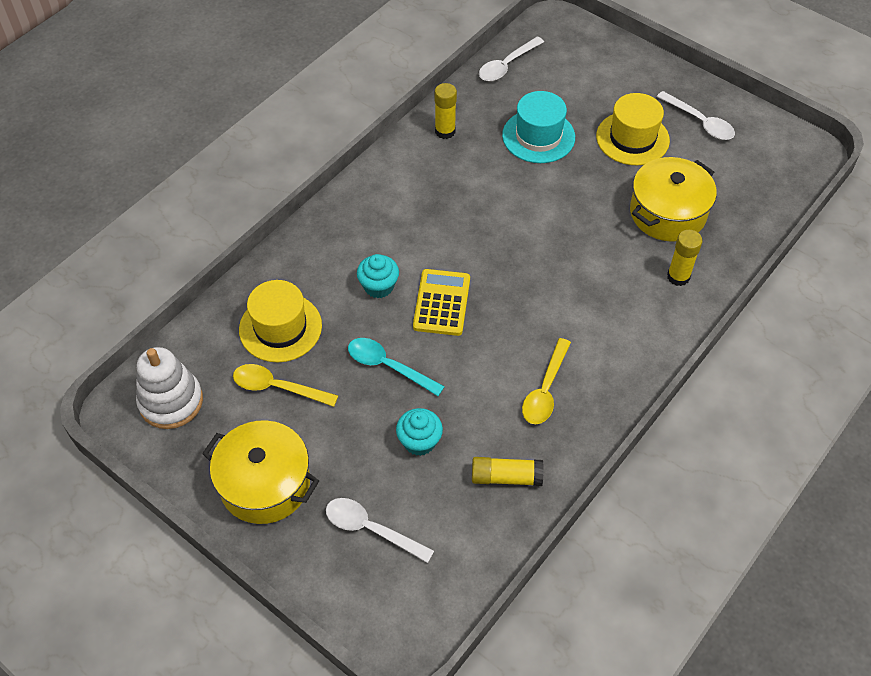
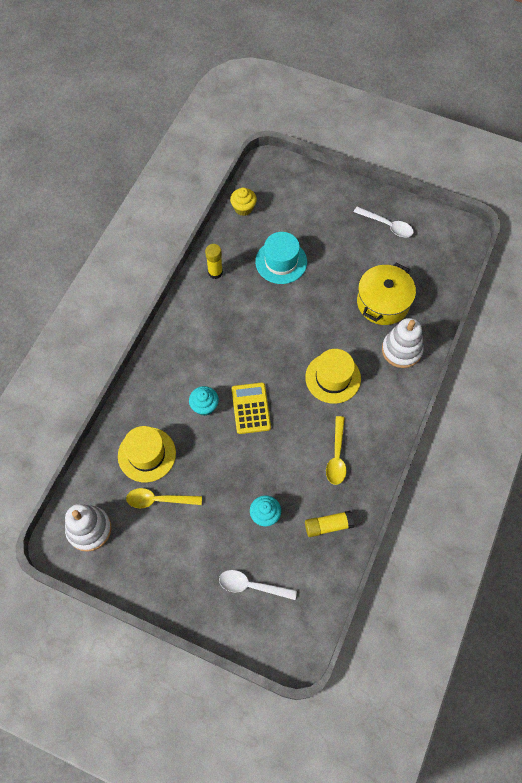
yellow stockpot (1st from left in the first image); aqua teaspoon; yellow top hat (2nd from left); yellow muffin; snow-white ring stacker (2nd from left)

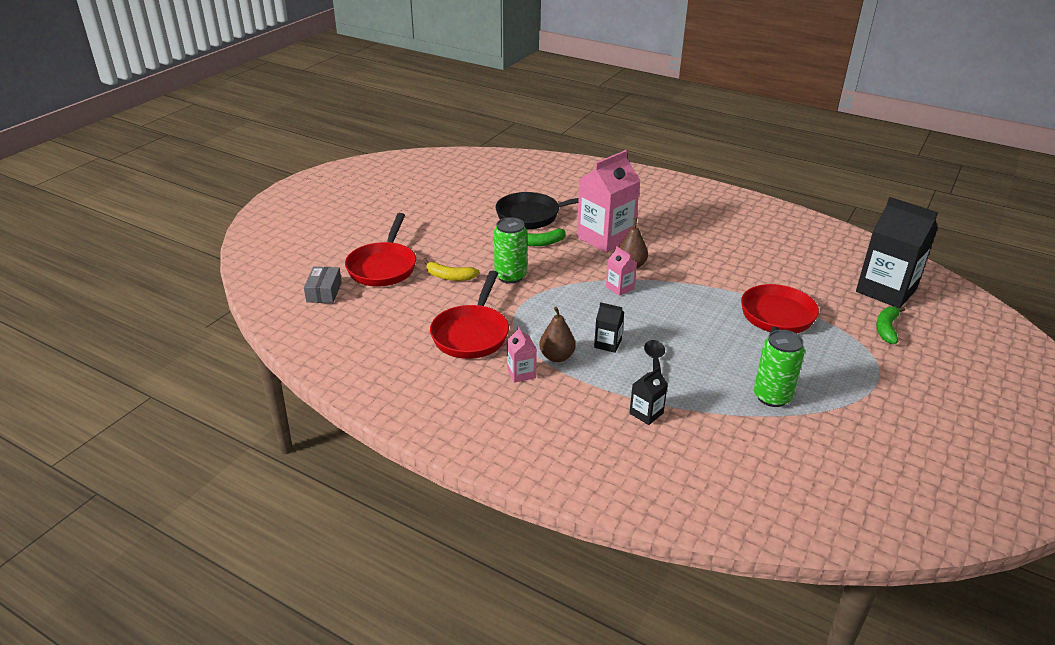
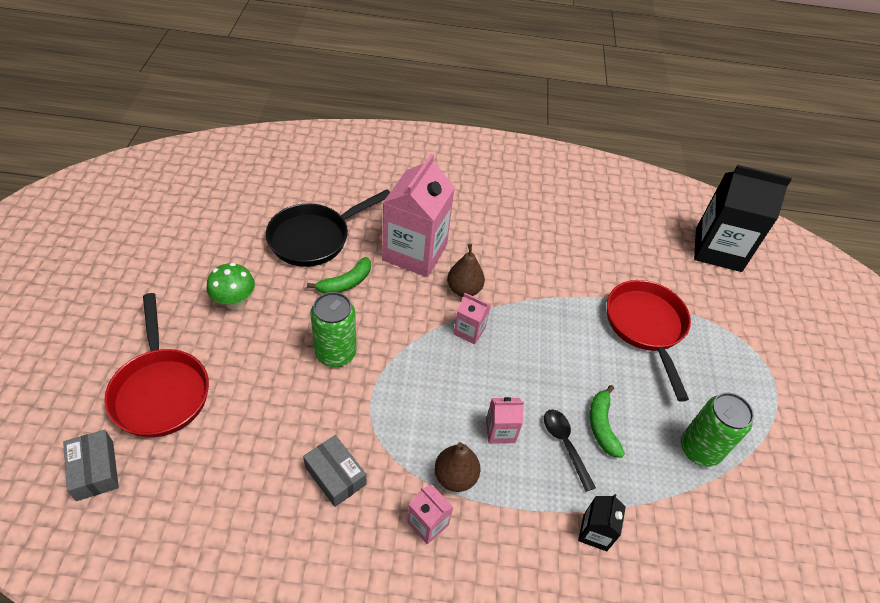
yellow toy banana; emerald fungus; emerald toy banana (2nd from left); ash-grey package (2nd from left); rose-pink juice carton (4th from left)

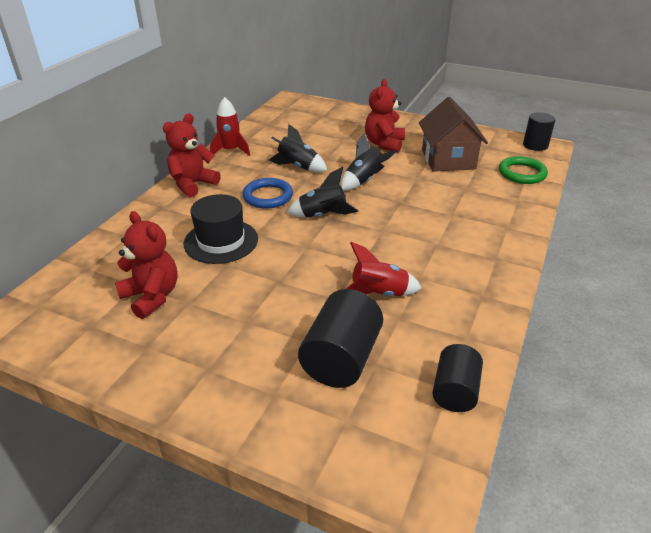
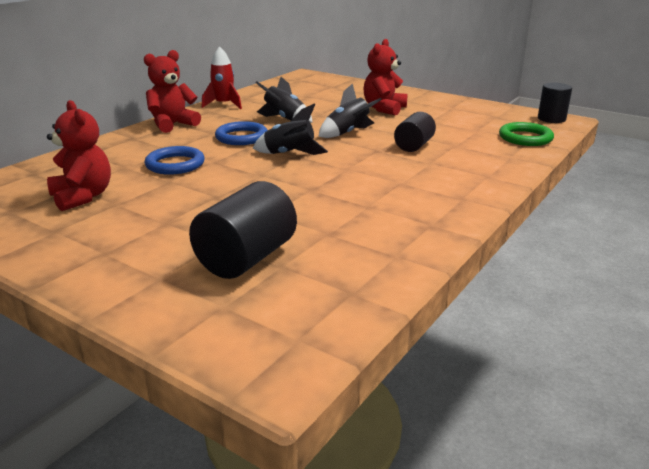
crimson rocket (2nd from left in the first image); dark brown toy house; ebony cylinder shape (2nd from left); cobalt torus (1st from left)

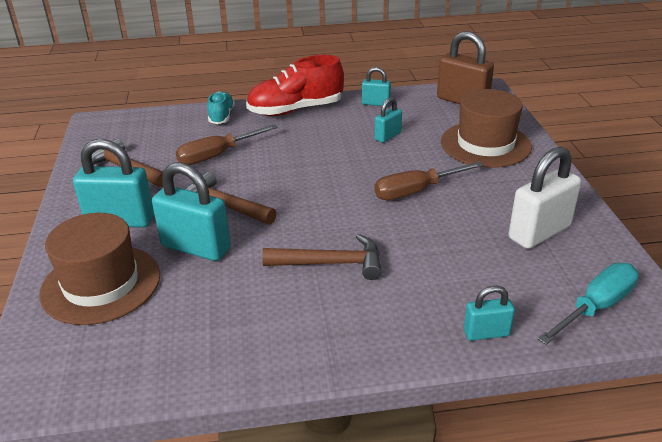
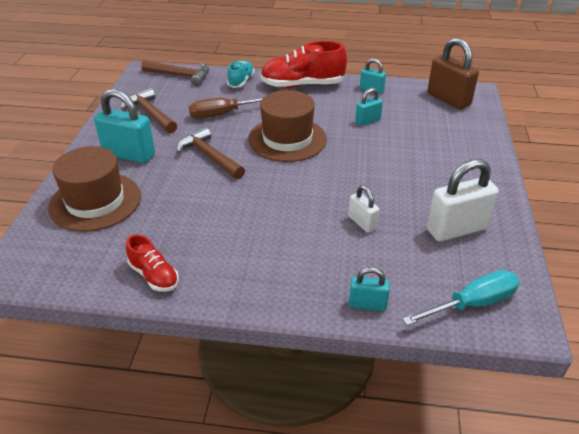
aqua padlock (2nd from left in the first image); dark brown hand screwdriver (2nd from left in the first image); crimson lace-up shoe (1st from left); snow-white padlock (1st from left); dark brown claw hammer (2nd from left); dark brown top hat (2nd from left)

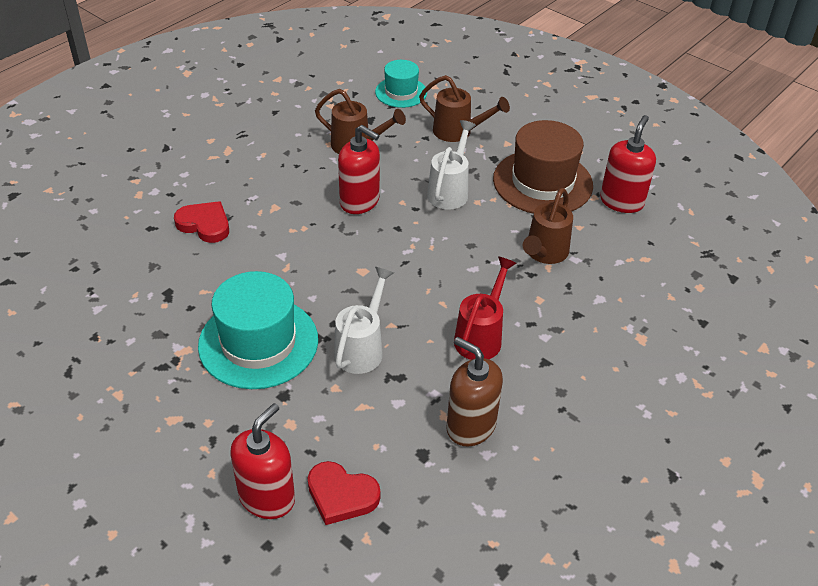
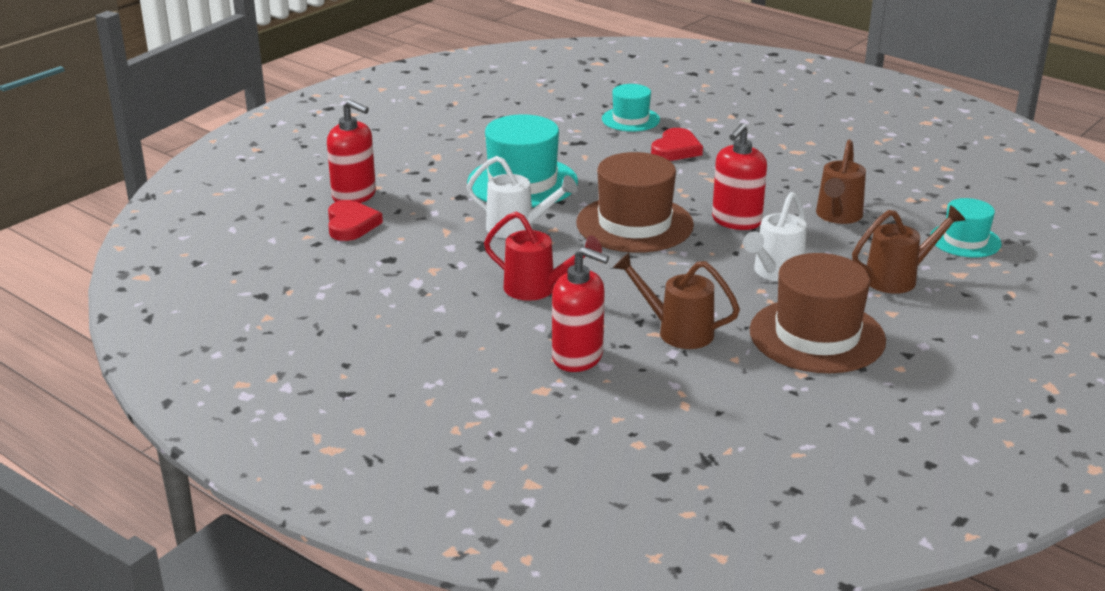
dark brown soap dispenser; dark brown top hat (1st from left); aqua top hat (2nd from left); crimson soap dispenser (2nd from left); crimson heart (1st from left); dark brown sprinkling can (3rd from left); snow-white sprinkling can (2nd from left)

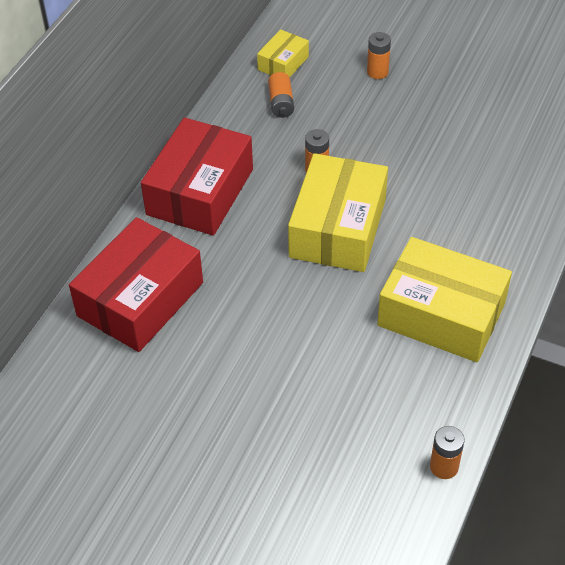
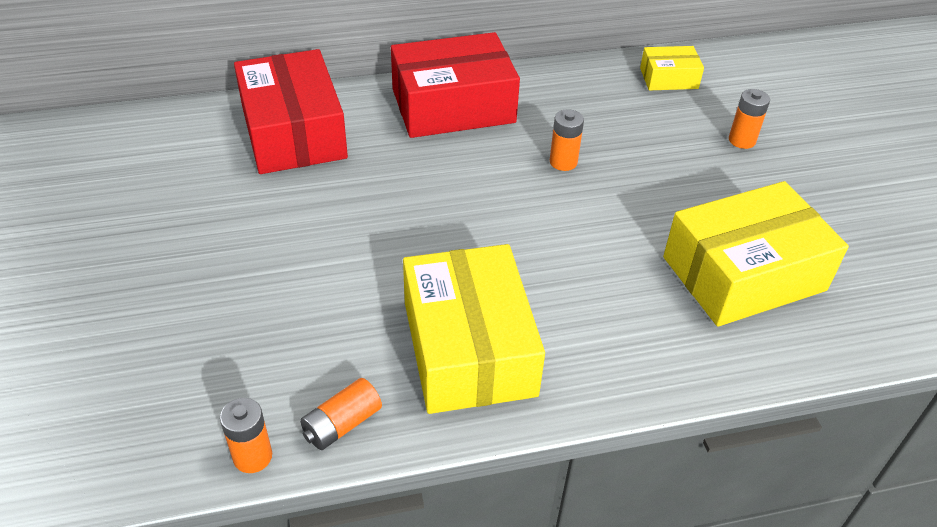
orange battery (2nd from left); yellow package (3rd from left); crimson package (1st from left)

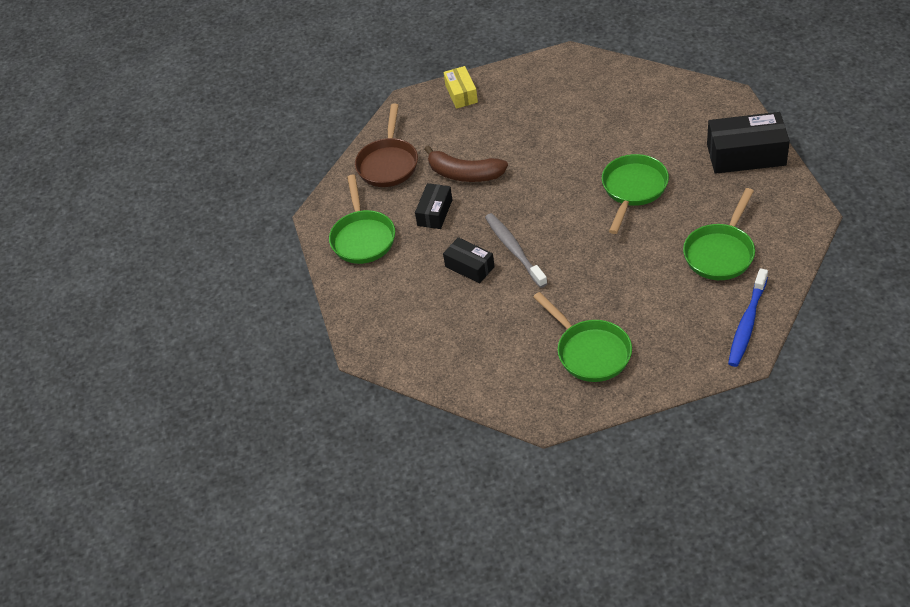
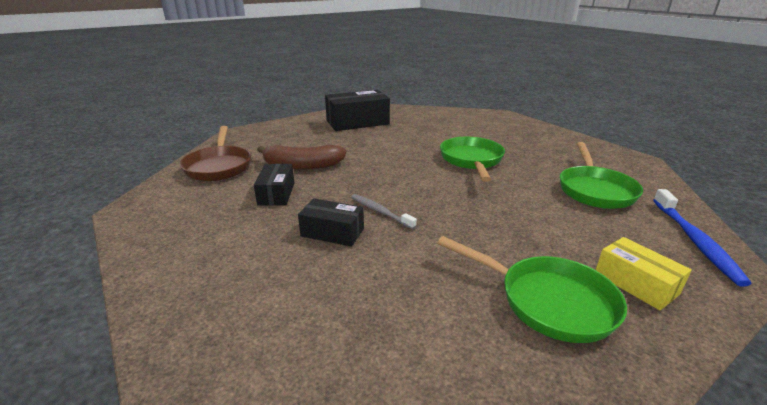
emerald skillet (1st from left in the first image); yellow package; ebony package (3rd from left); ash-grey dental brush

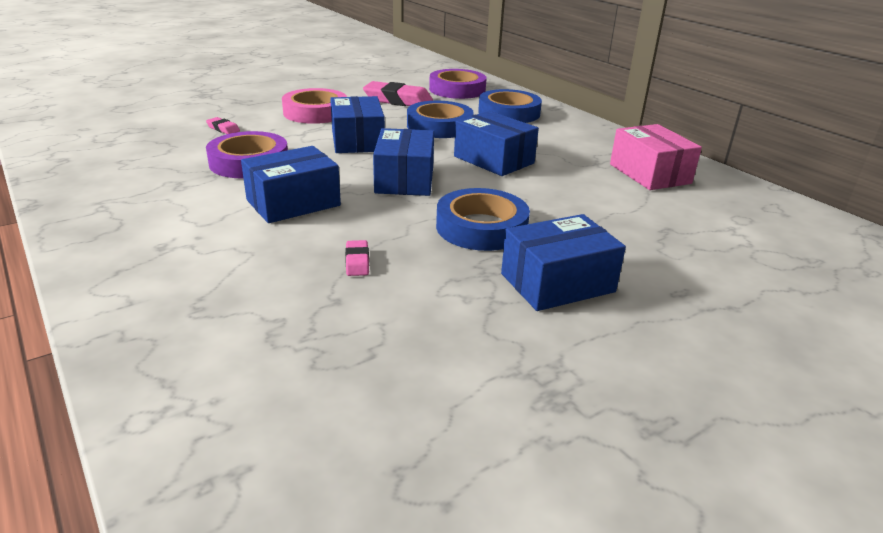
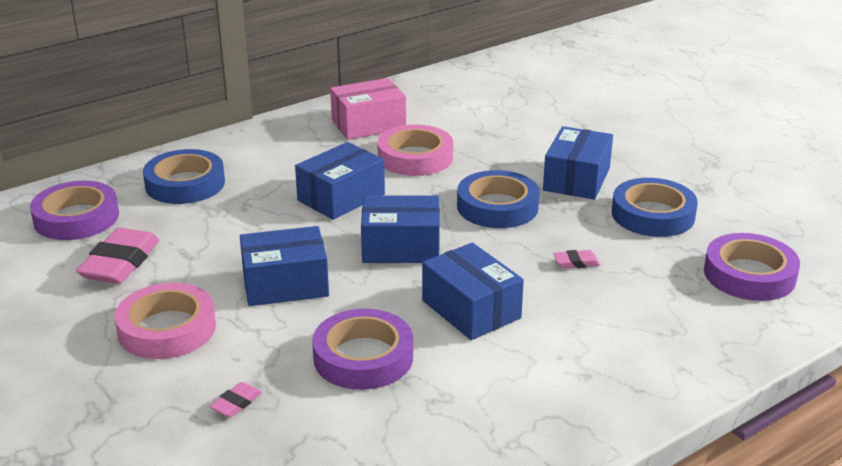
rose-pink tape (2nd from left); purple tape (3rd from left); cobalt tape (3rd from left); cobalt package (5th from left)

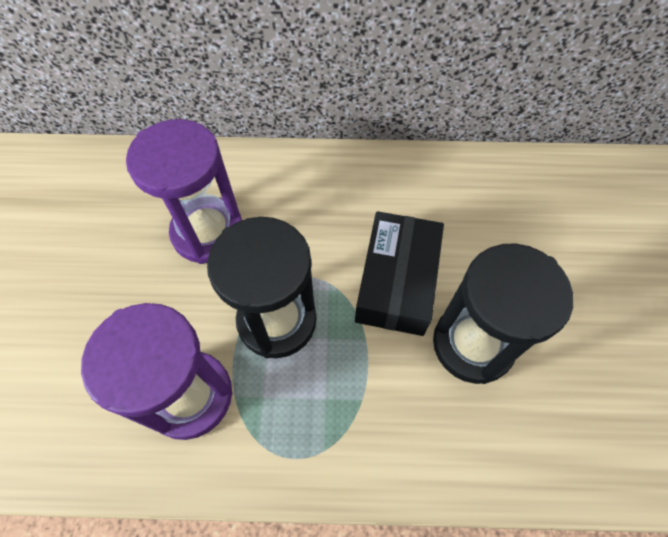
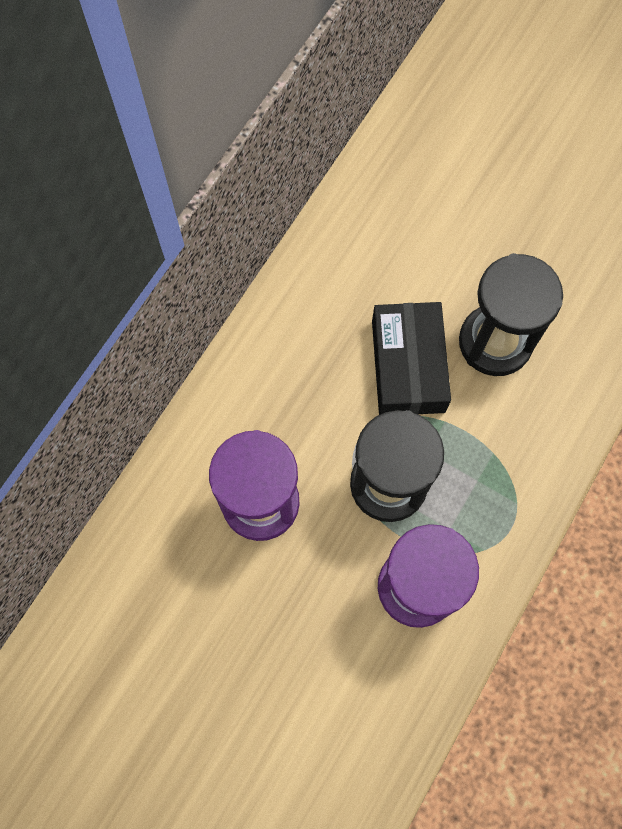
ebony package

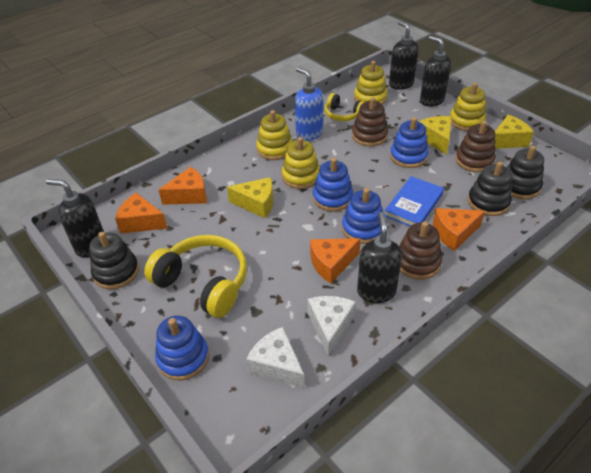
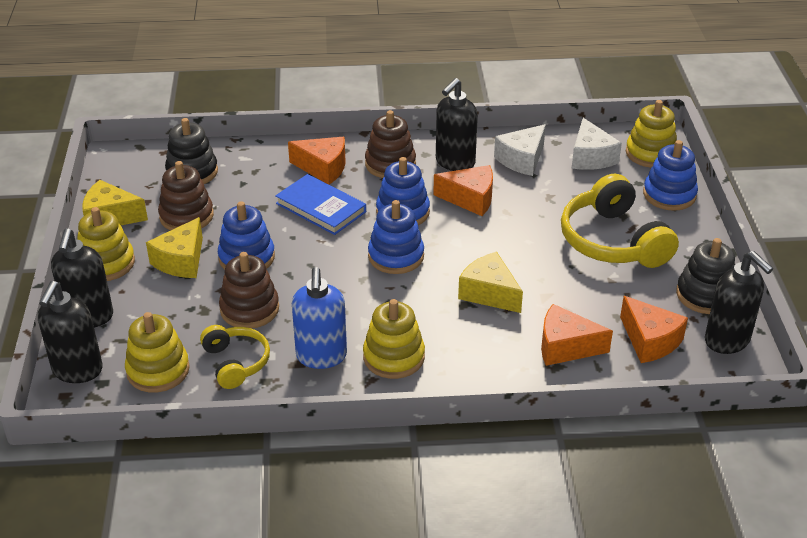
ebony ring stacker (2nd from left in the first image); yellow ring stacker (4th from left); cobalt hardcover

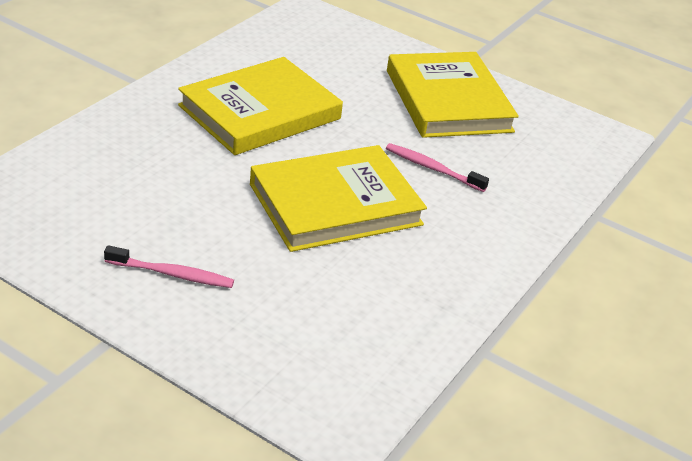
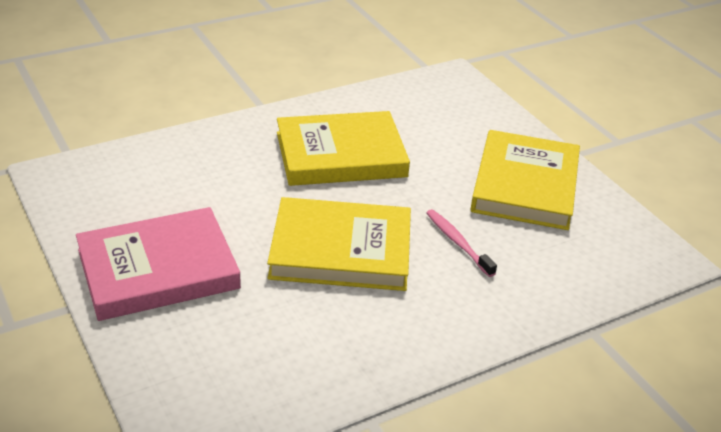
rose-pink hardcover

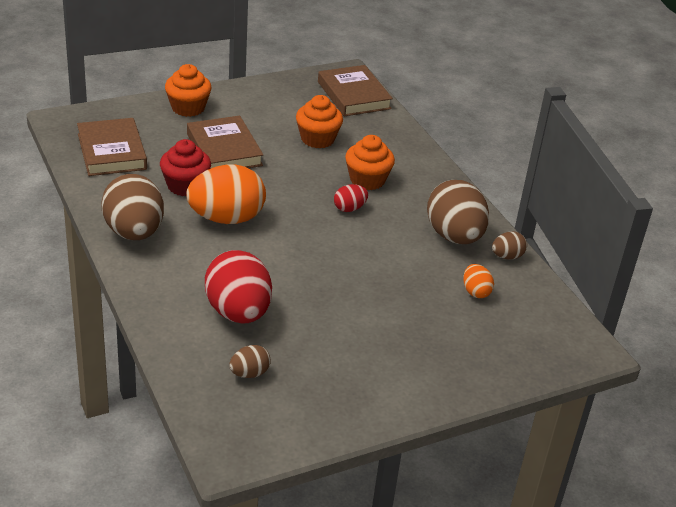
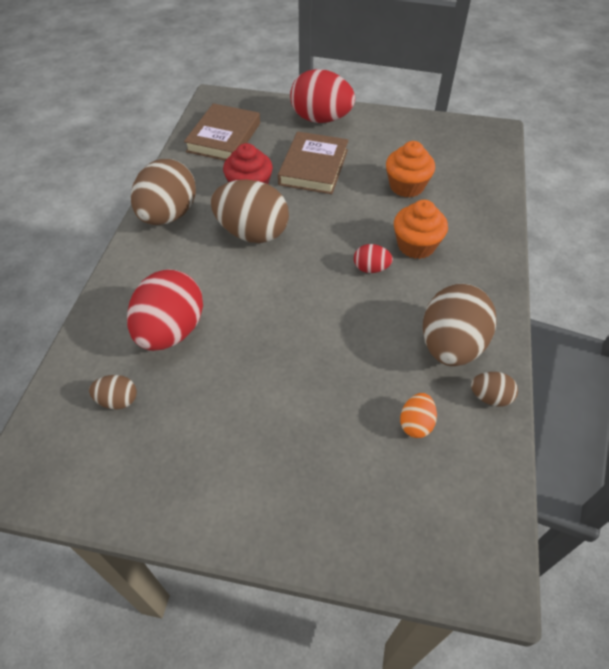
dark brown hardcover (3rd from left in the first image); crimson egg shape (2nd from left); dark brown egg shape (3rd from left)

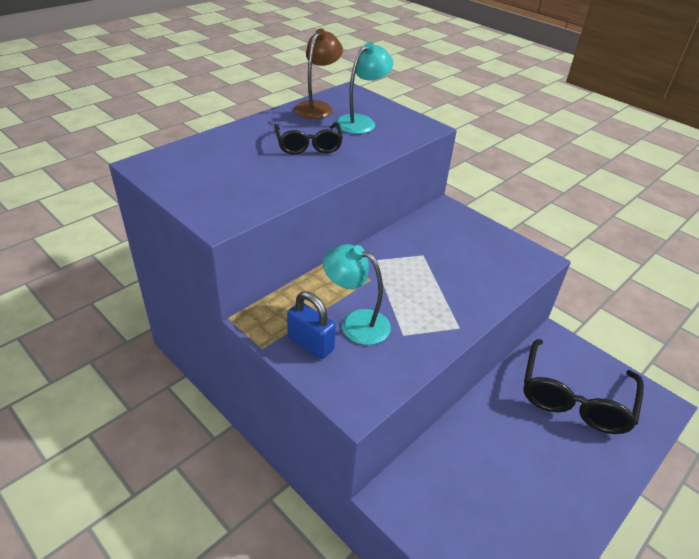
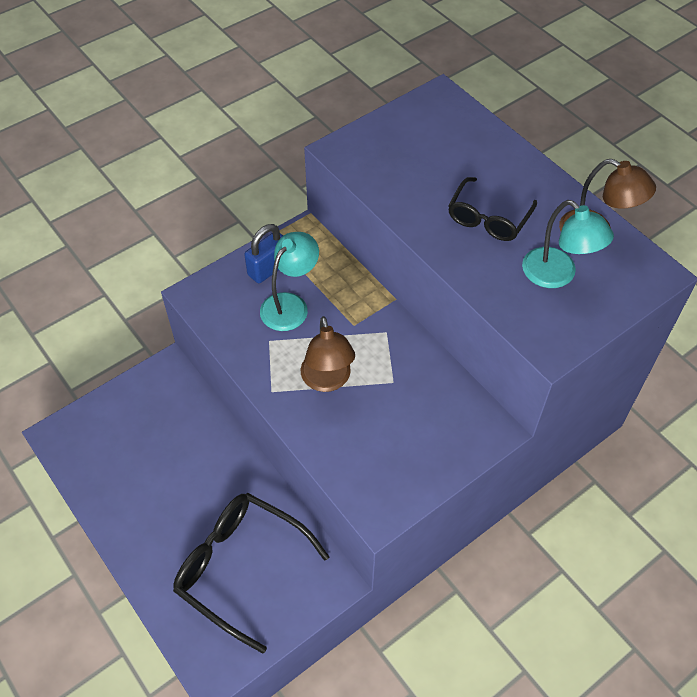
dark brown reading lamp (1st from left); ebony eyeglasses (2nd from left)

